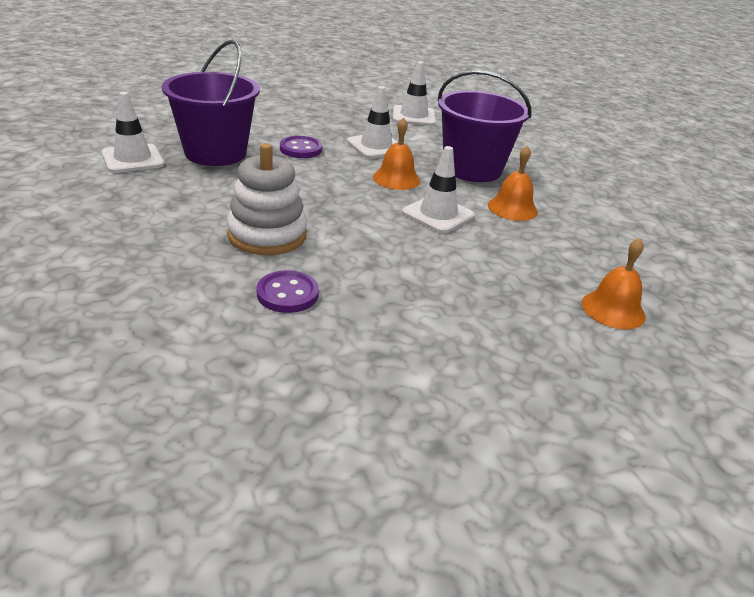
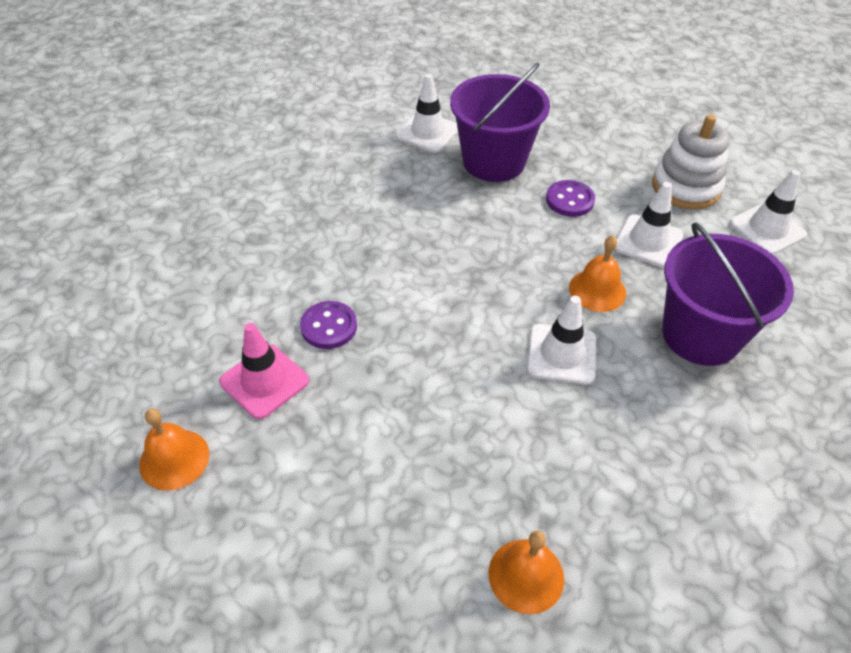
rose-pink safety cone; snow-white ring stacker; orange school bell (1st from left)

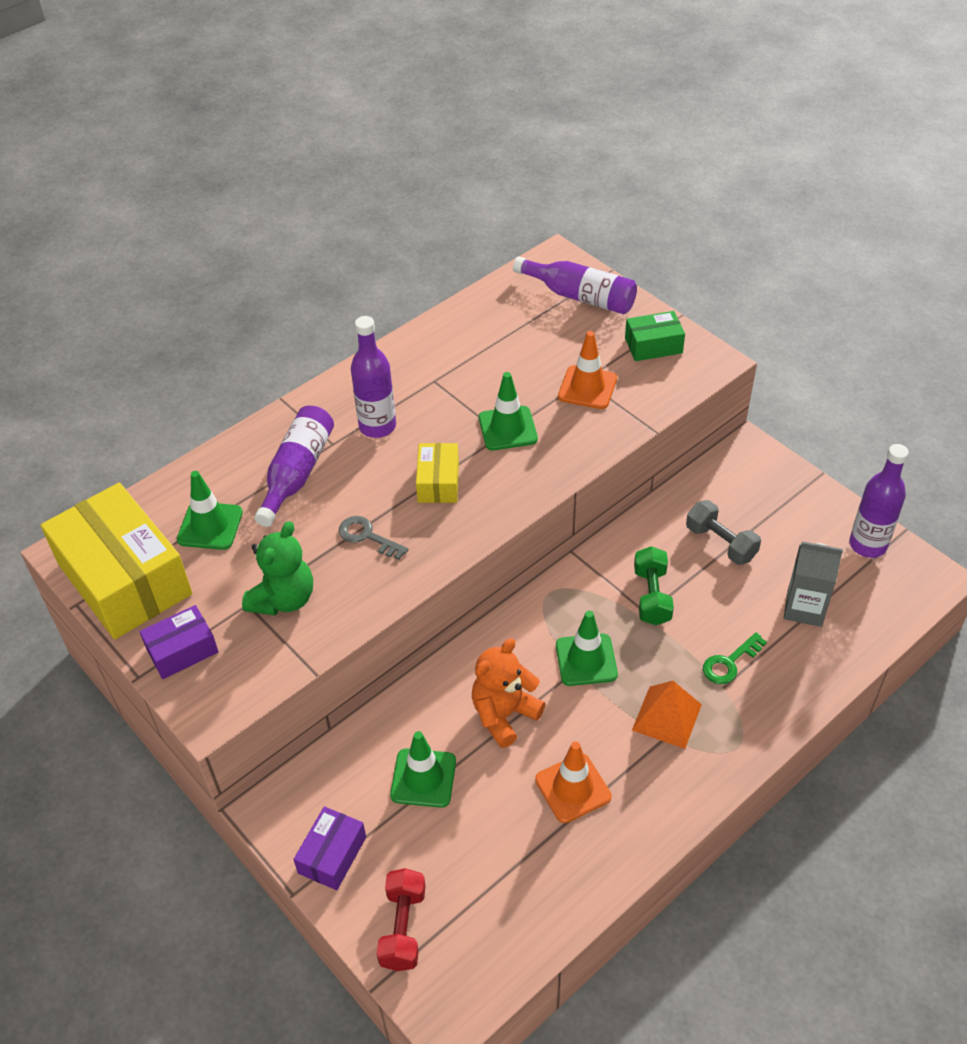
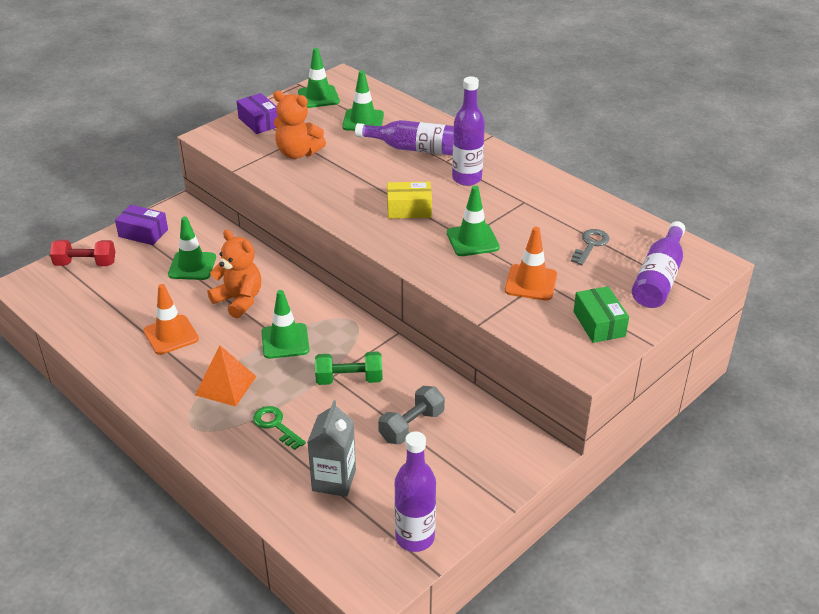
ash-grey door key; emerald safety cone (3rd from left); orange stuffed bear (2nd from left)

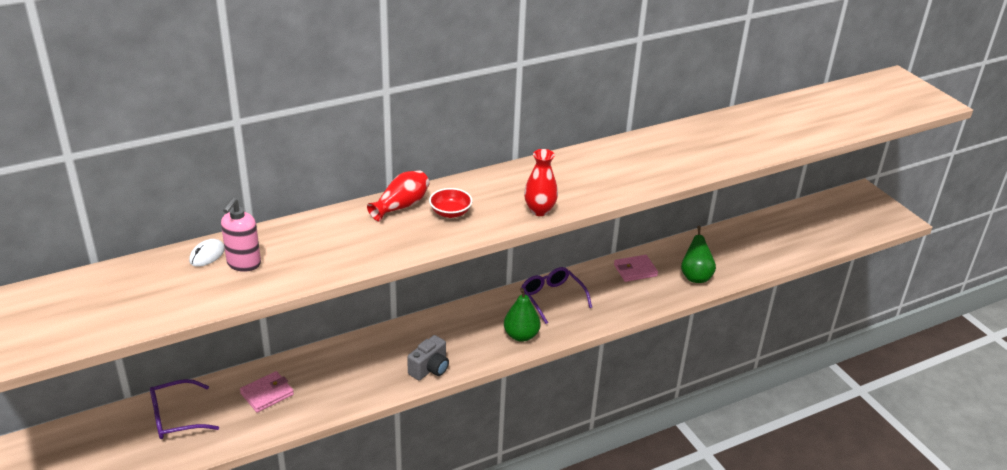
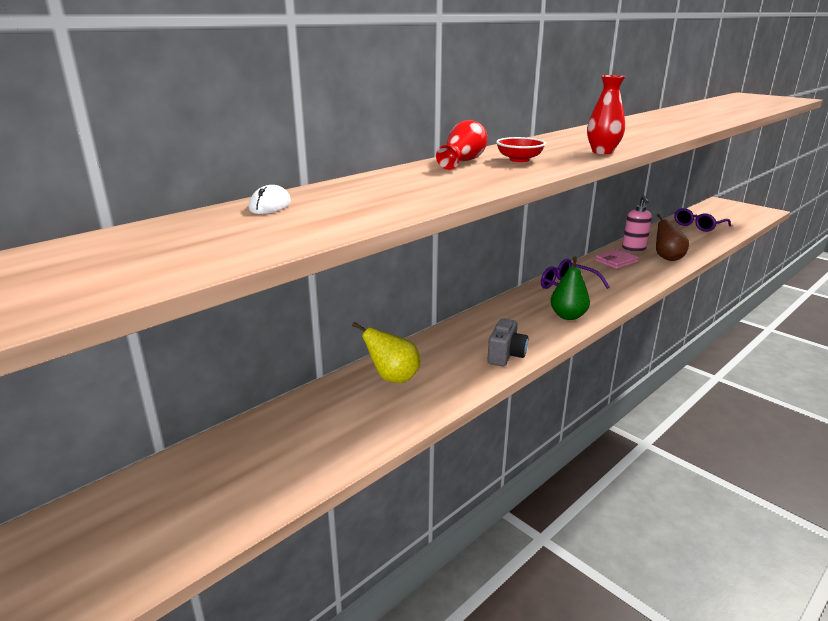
rose-pink wallet (1st from left in the first image); yellow toy pear; purple eyeglasses (2nd from left); rose-pink soap dispenser; dark brown toy pear

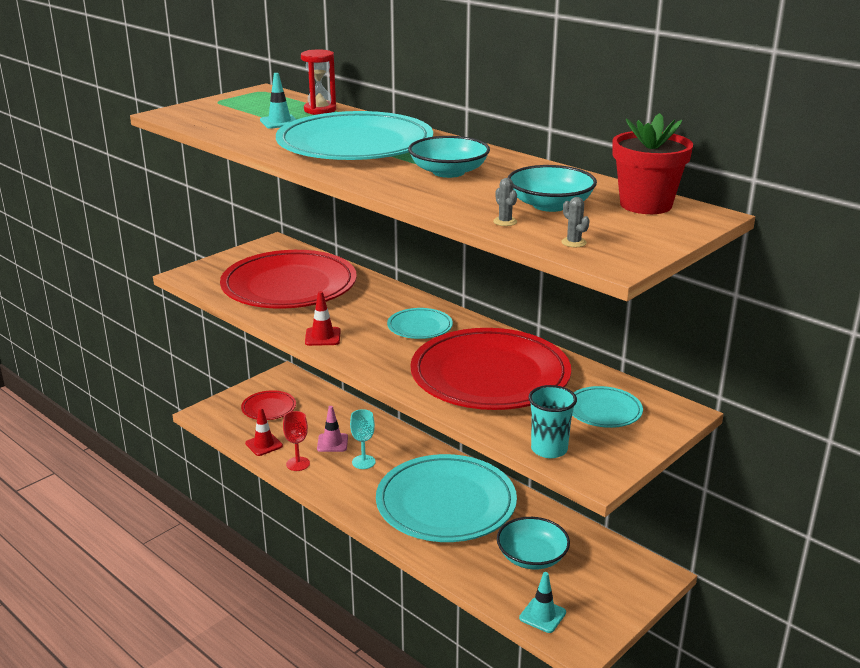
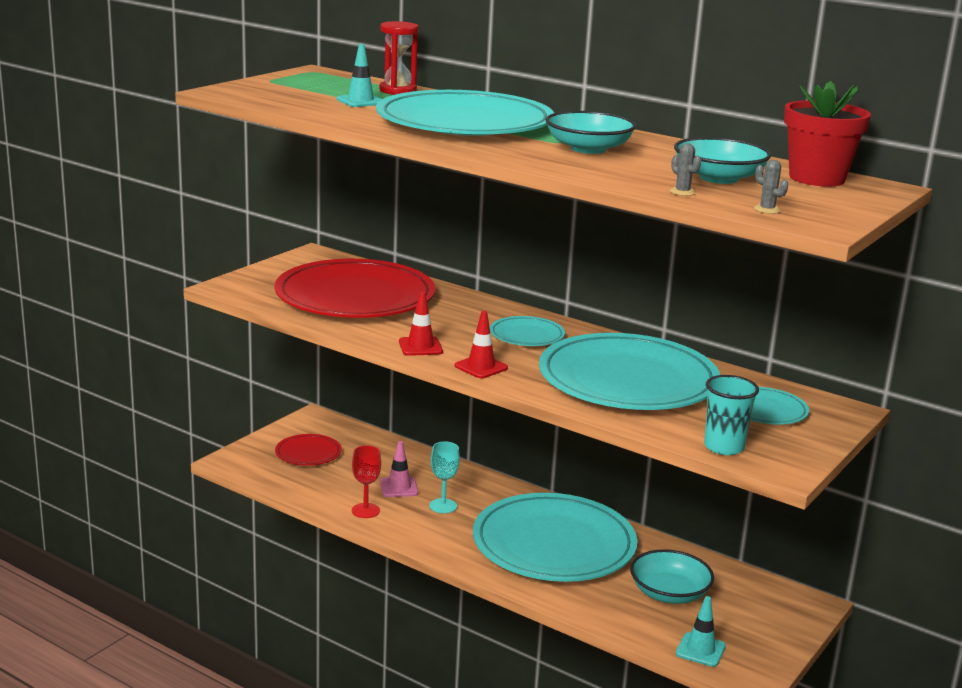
crimson safety cone (2nd from left); aqua plate (4th from left)

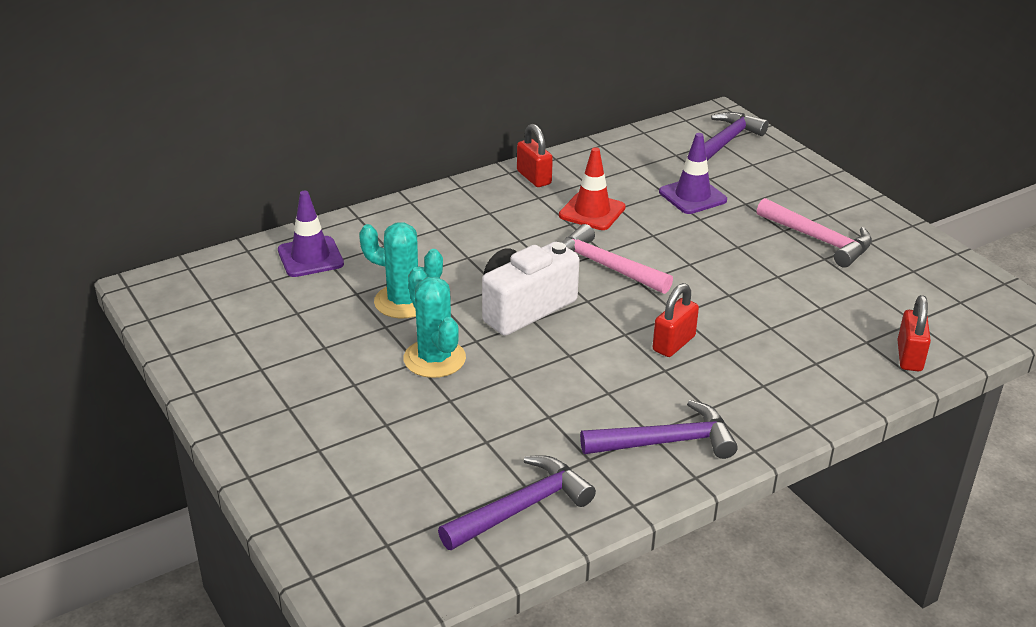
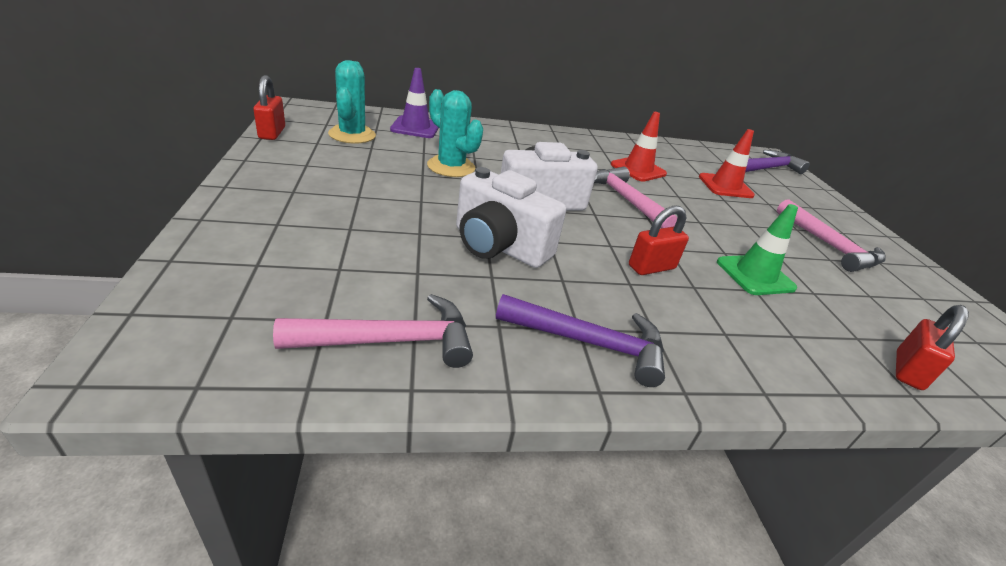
snow-white photo camera (1st from left); emerald safety cone; aqua cactus (1st from left); crimson padlock (1st from left); rose-pink claw hammer (1st from left); crimson safety cone (2nd from left)

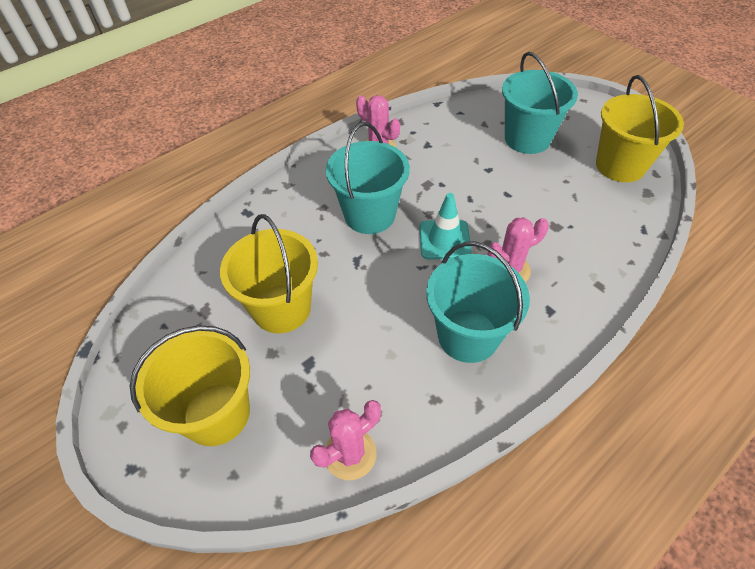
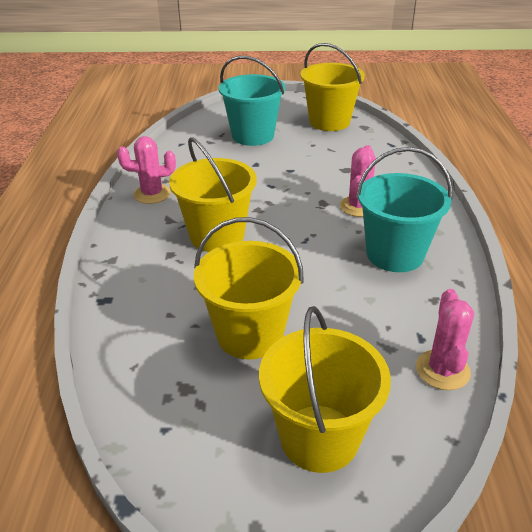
aqua safety cone; yellow bucket (1st from left)

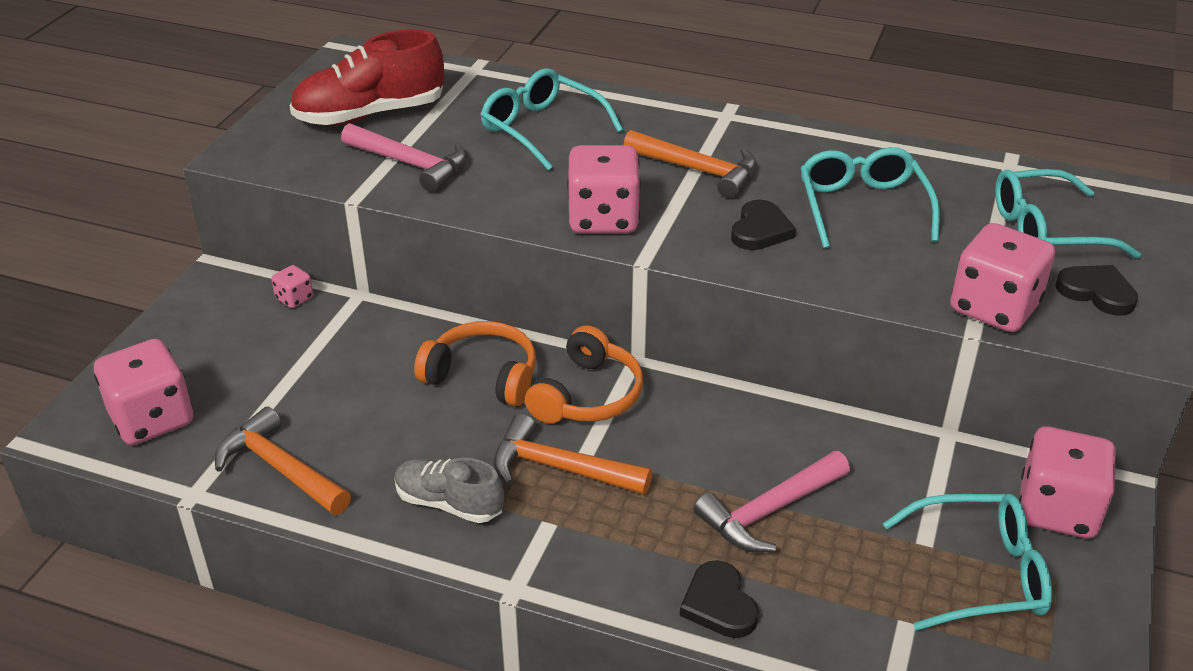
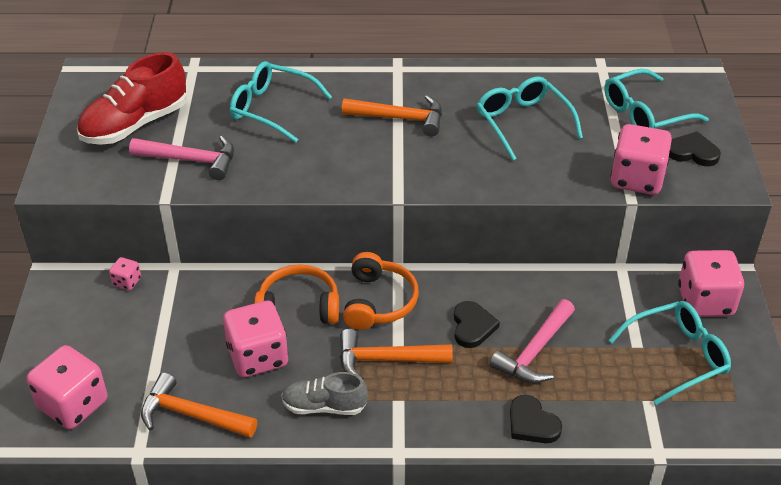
rose-pink game die (3rd from left); ebony heart (1st from left)

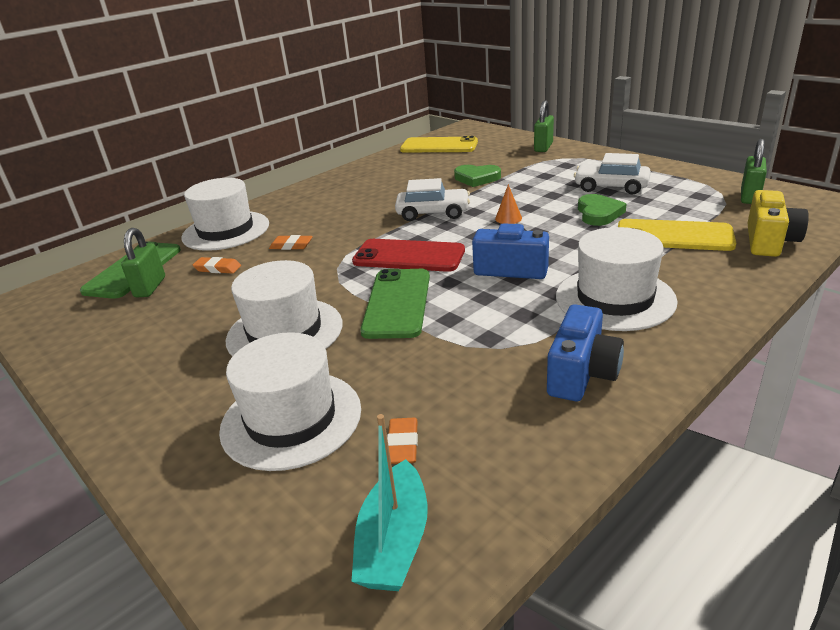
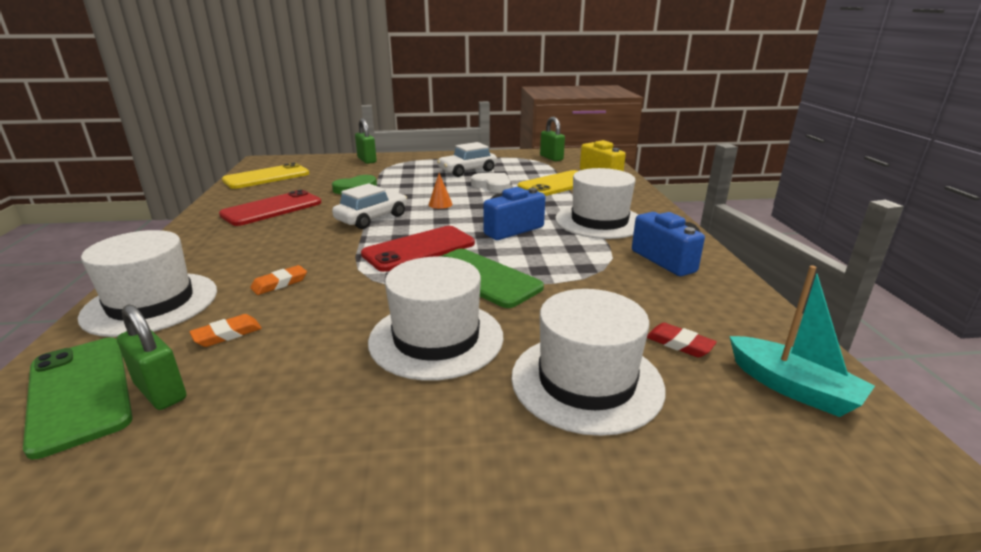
crimson mobile phone (1st from left); crimson gum eraser; snow-white heart

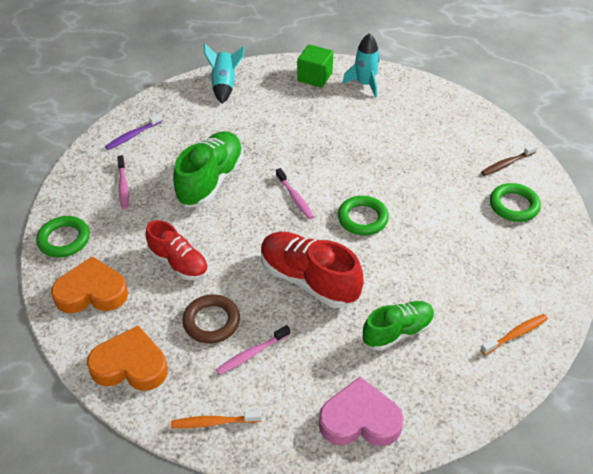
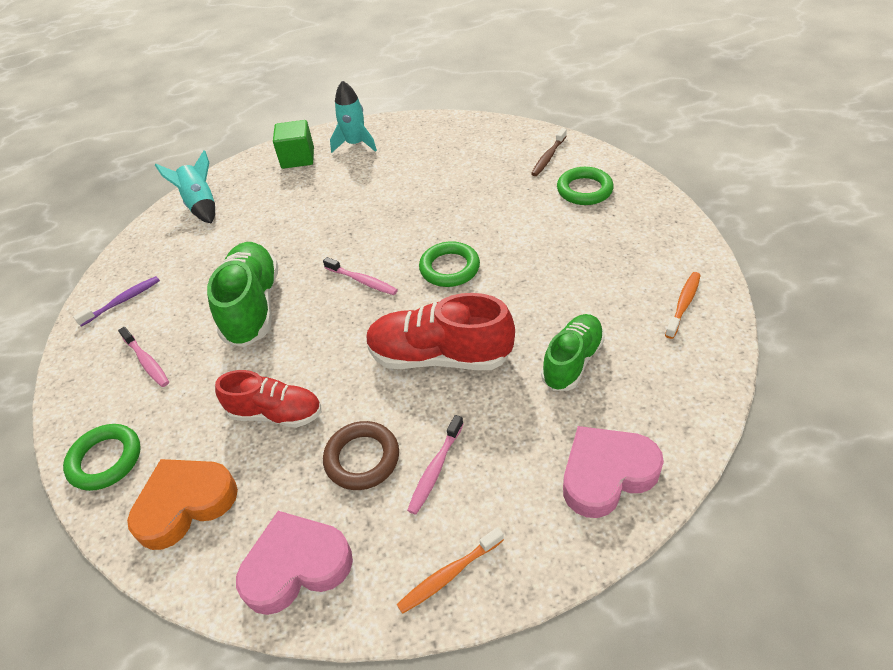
rose-pink heart (1st from left); purple dental brush

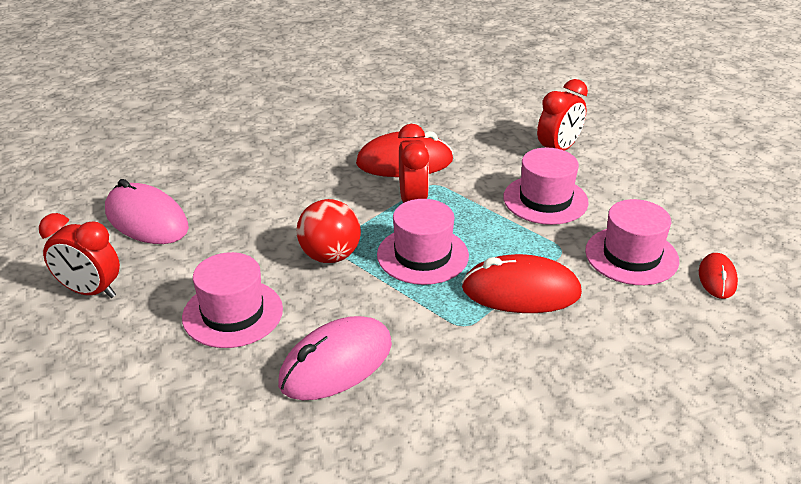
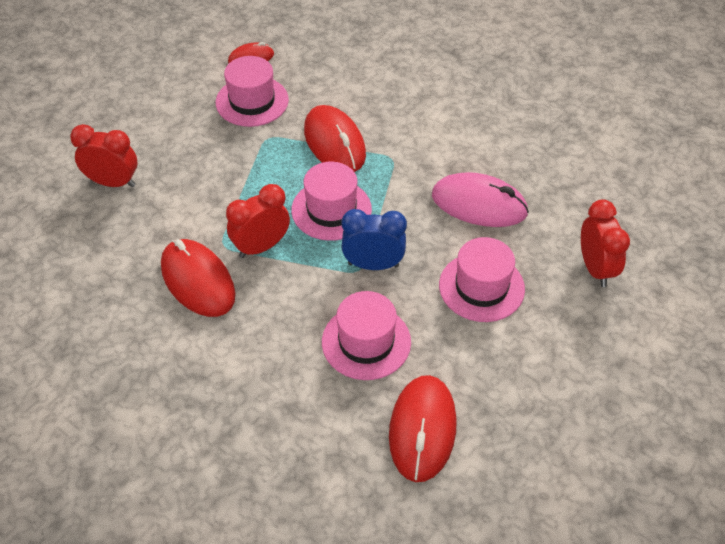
crimson alarm clock (3rd from left); rose-pink top hat (3rd from left); cobalt alarm clock; crimson PC mouse (4th from left)

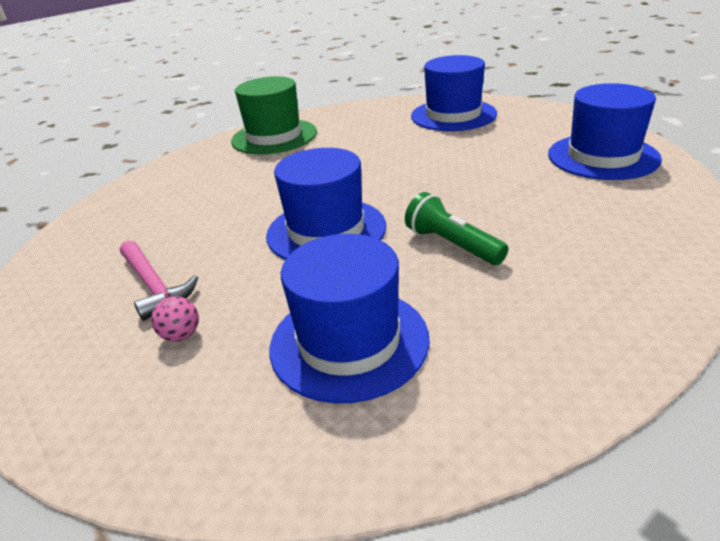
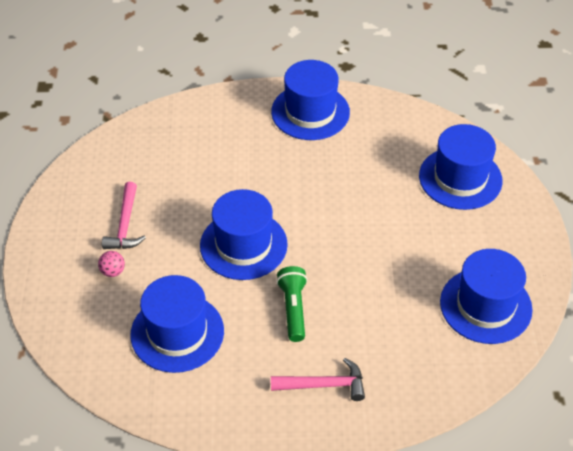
rose-pink claw hammer (2nd from left); cobalt top hat (3rd from left)

